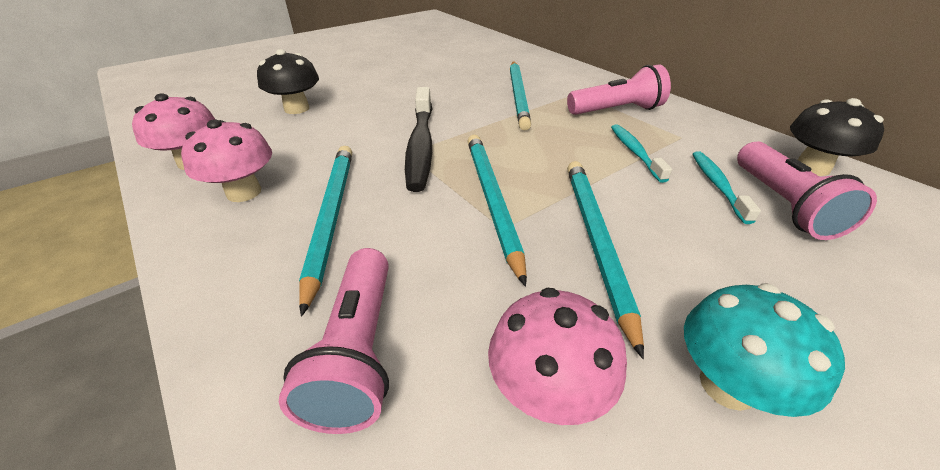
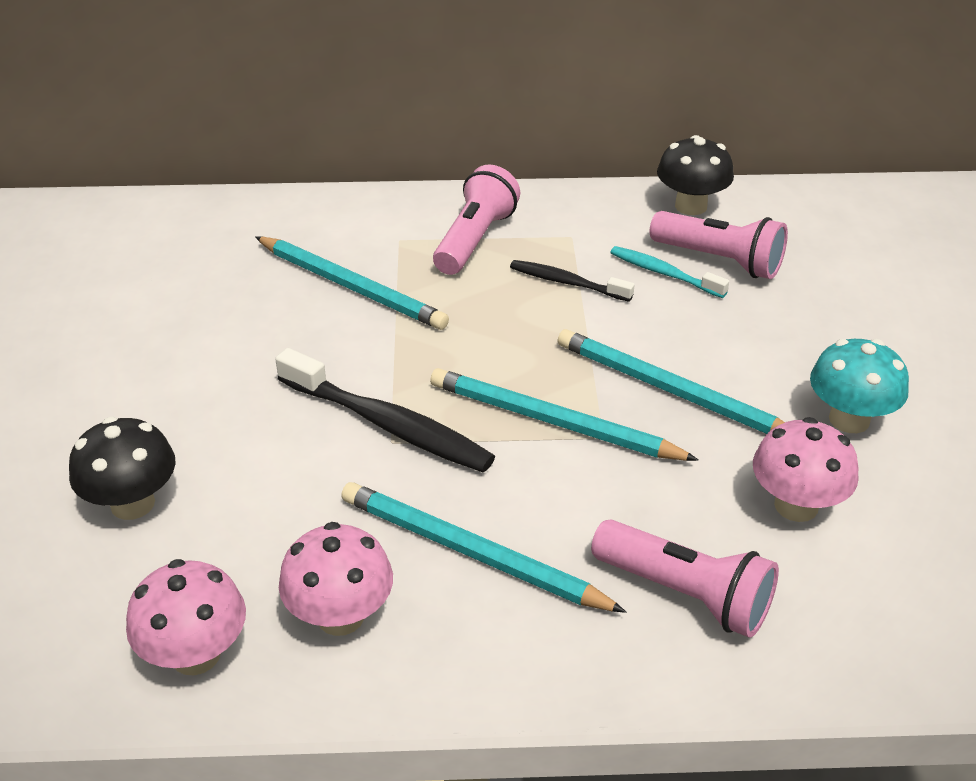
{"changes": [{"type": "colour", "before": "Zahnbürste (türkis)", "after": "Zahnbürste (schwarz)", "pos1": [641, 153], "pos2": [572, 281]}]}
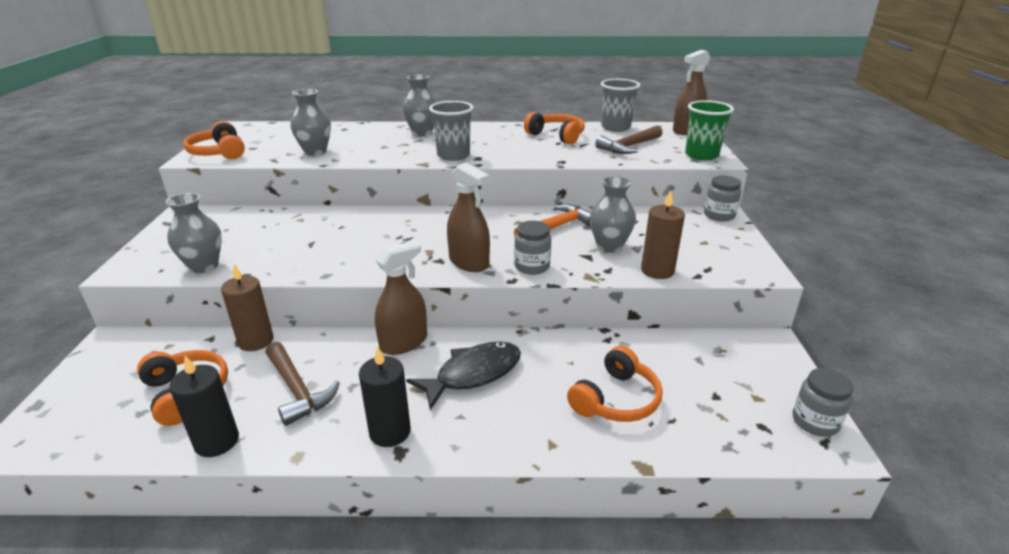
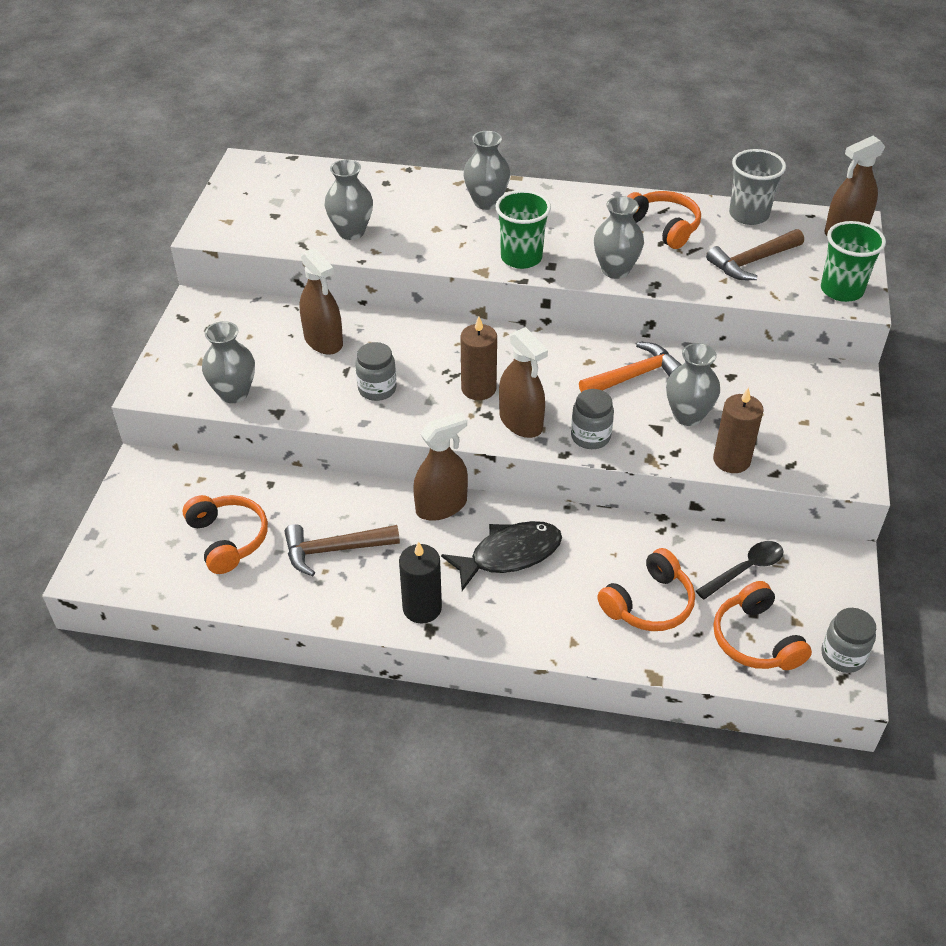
{"changes": [{"type": "colour", "before": "Becher (grau)", "after": "Becher (grün)", "pos1": [451, 131], "pos2": [523, 229]}, {"type": "relocated", "before": "Kopfhörer (orange)", "pos1": [214, 140], "pos2": [762, 625]}, {"type": "relocated", "before": "Einmachglas (grau)", "pos1": [722, 199], "pos2": [376, 371]}, {"type": "relocated", "before": "Kerze (braun)", "pos1": [247, 307], "pos2": [479, 358]}, {"type": "spun", "before": "Hammer (braun)", "pos1": [302, 384], "pos2": [342, 550], "turn": 105}, {"type": "missing", "before": "Kerze (schwarz)", "pos1": [204, 406]}, {"type": "appeared", "after": "Vase (grau)", "pos2": [619, 237]}, {"type": "appeared", "after": "Sprühflasche (braun)", "pos2": [321, 301]}, {"type": "appeared", "after": "Löffel (schwarz)", "pos2": [739, 570]}]}
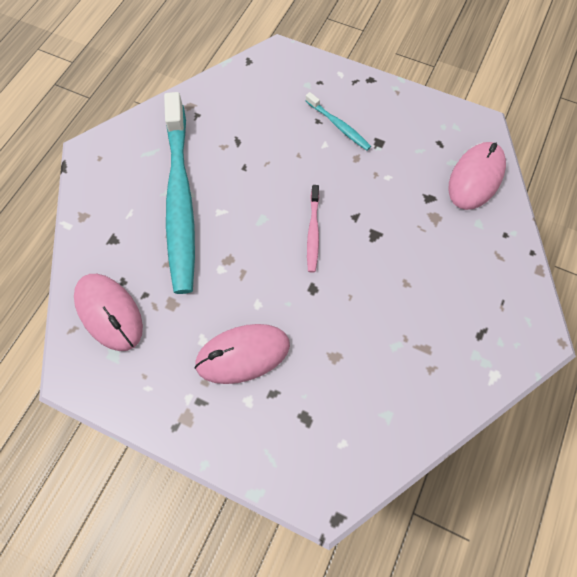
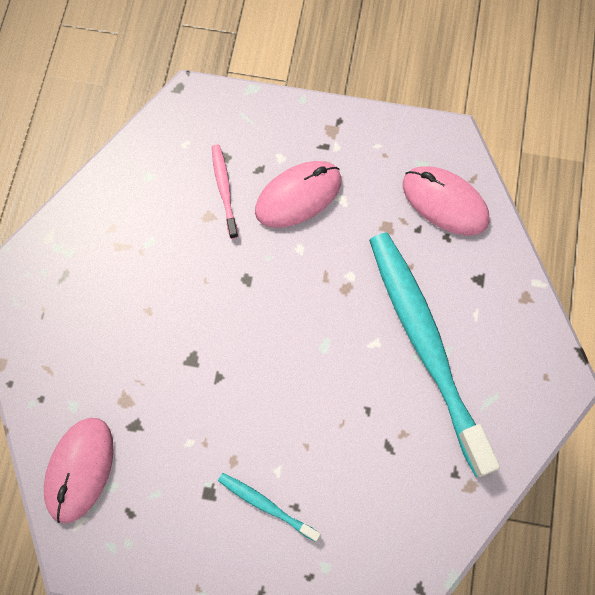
{"changes": [{"type": "relocated", "before": "Zahnbürste (rosa)", "pos1": [313, 229], "pos2": [225, 191]}]}
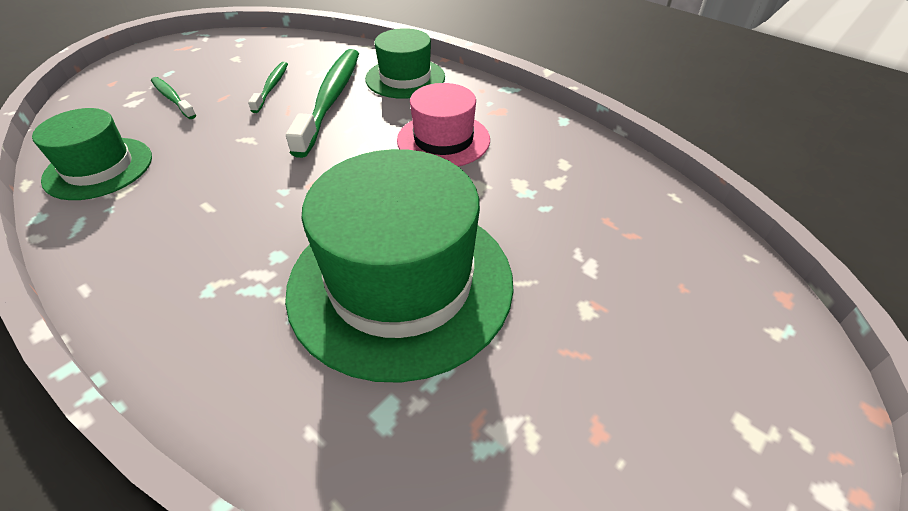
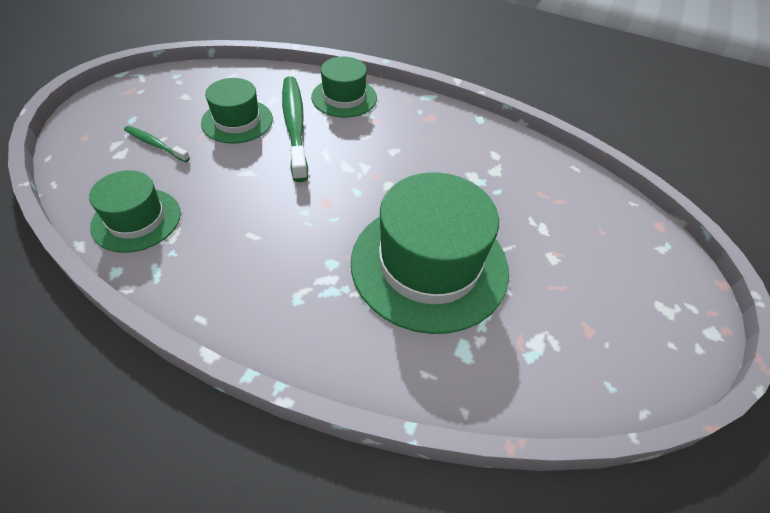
{"changes": [{"type": "exchanged", "before": "Zahnbürste (grün)", "after": "Hut (grün)", "pos1": [268, 87], "pos2": [237, 111]}, {"type": "missing", "before": "Hut (rosa)", "pos1": [443, 124]}]}
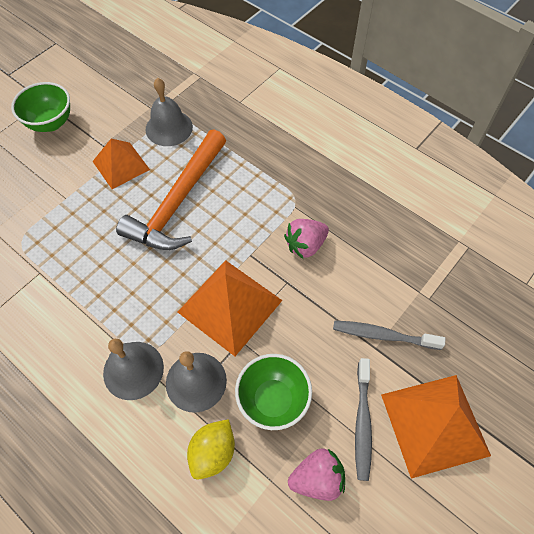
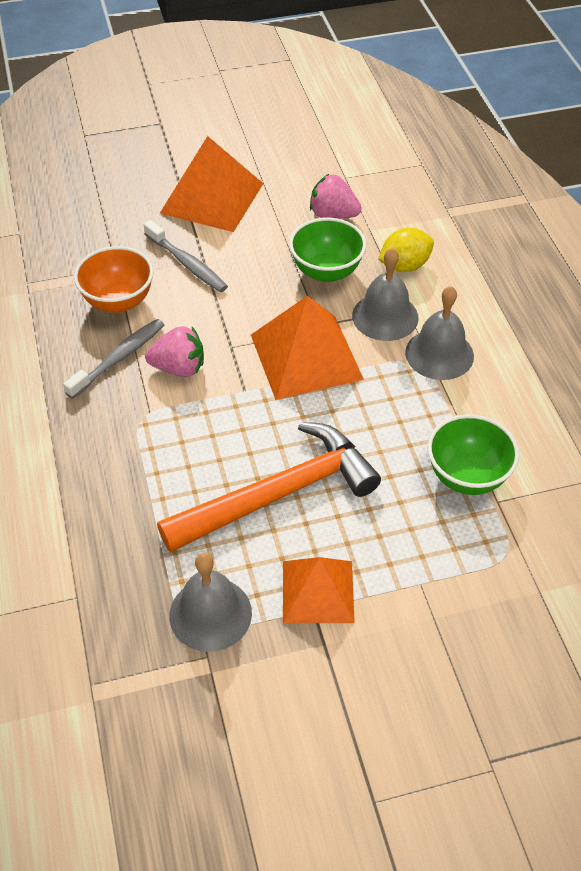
{"changes": [{"type": "relocated", "before": "Schüssel (grün)", "pos1": [40, 107], "pos2": [473, 454]}, {"type": "relocated", "before": "Zahnbürste (grau)", "pos1": [363, 419], "pos2": [113, 359]}, {"type": "appeared", "after": "Schüssel (orange)", "pos2": [114, 279]}]}
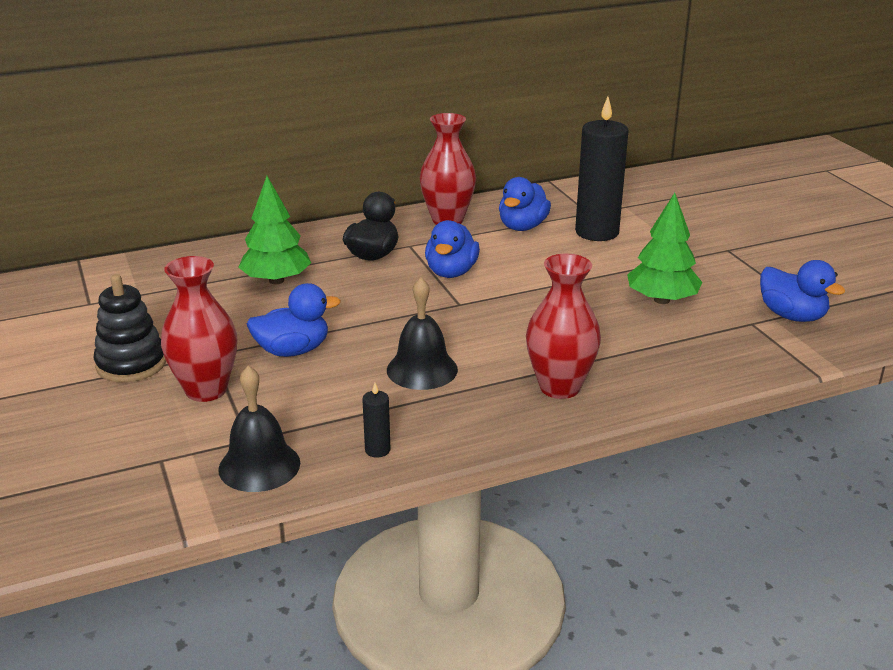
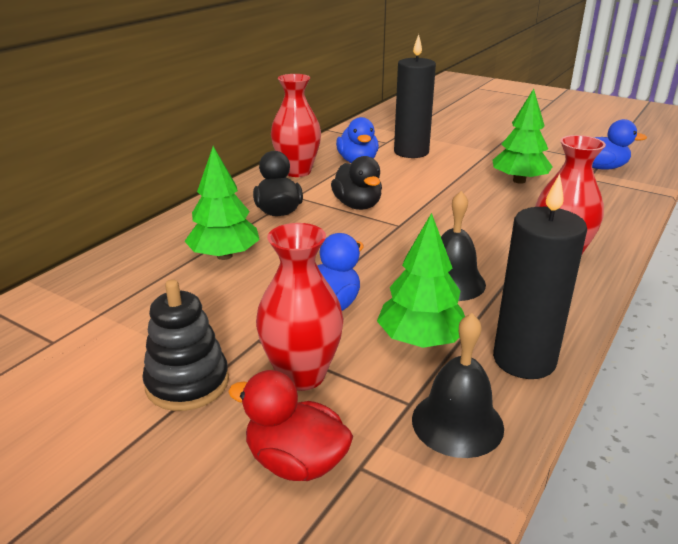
{"changes": [{"type": "colour", "before": "Ente (blau)", "after": "Ente (schwarz)", "pos1": [452, 249], "pos2": [356, 183]}, {"type": "size", "before": "Kerze (schwarz)", "pos1": [376, 420], "pos2": [540, 276], "scale": 2.39}, {"type": "appeared", "after": "Baum (grün)", "pos2": [421, 280]}, {"type": "appeared", "after": "Ente (rot)", "pos2": [290, 425]}]}
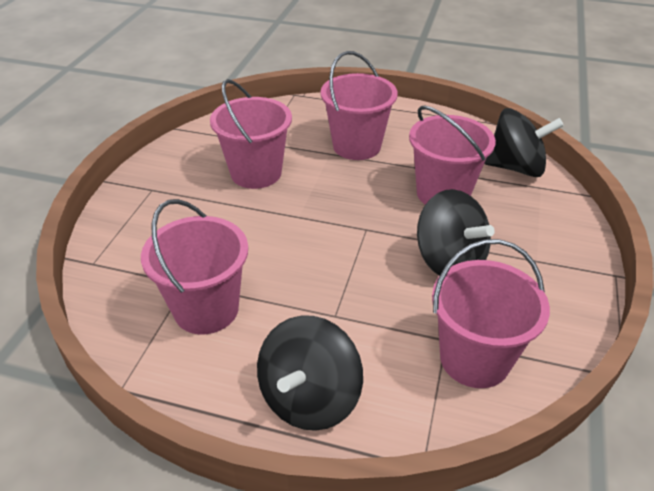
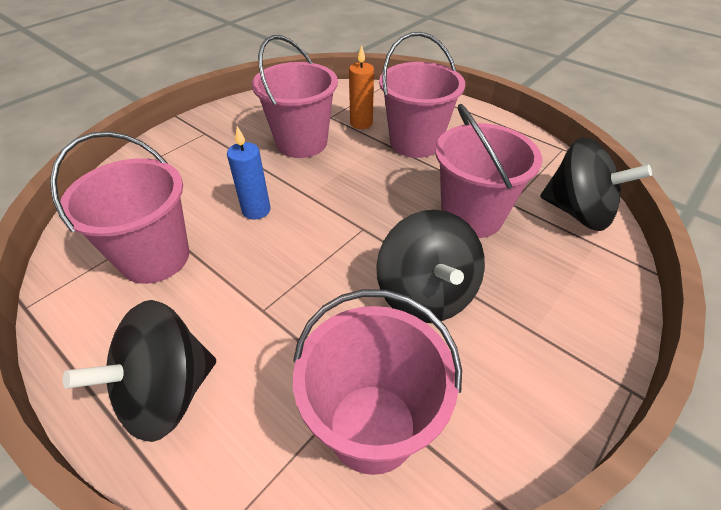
{"changes": [{"type": "appeared", "after": "Kerze (orange)", "pos2": [361, 87]}, {"type": "appeared", "after": "Kerze (blau)", "pos2": [248, 173]}]}
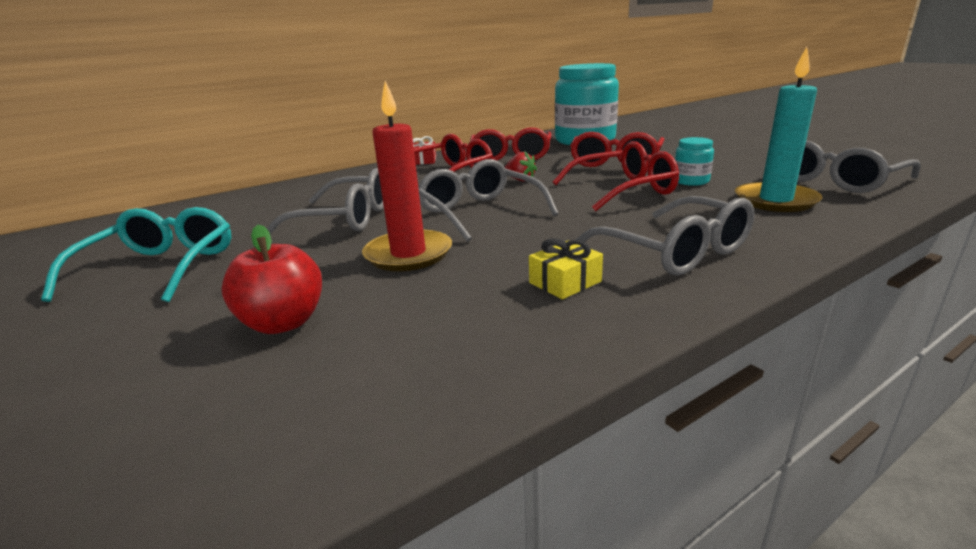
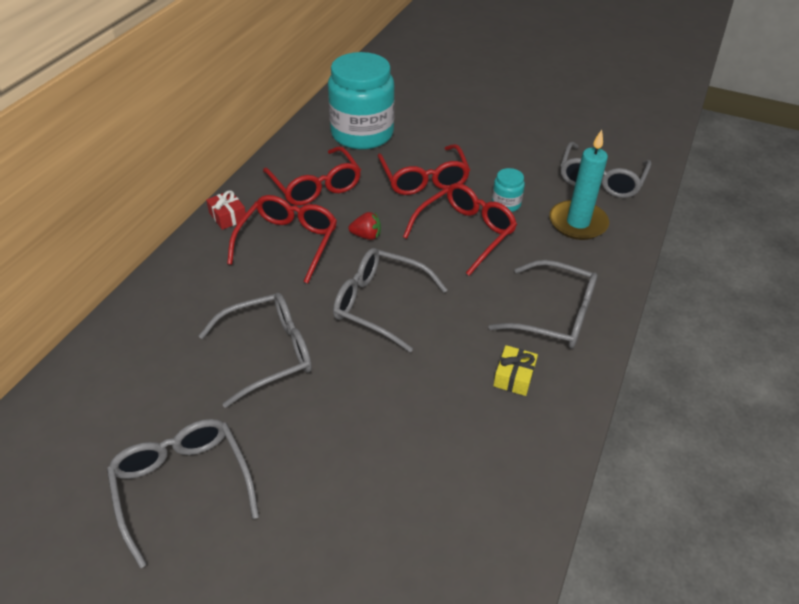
{"changes": [{"type": "missing", "before": "Kerze (rot)", "pos1": [407, 176]}, {"type": "colour", "before": "Brille (türkis)", "after": "Brille (grau)", "pos1": [136, 254], "pos2": [183, 493]}, {"type": "missing", "before": "Apfel (rot)", "pos1": [271, 279]}]}
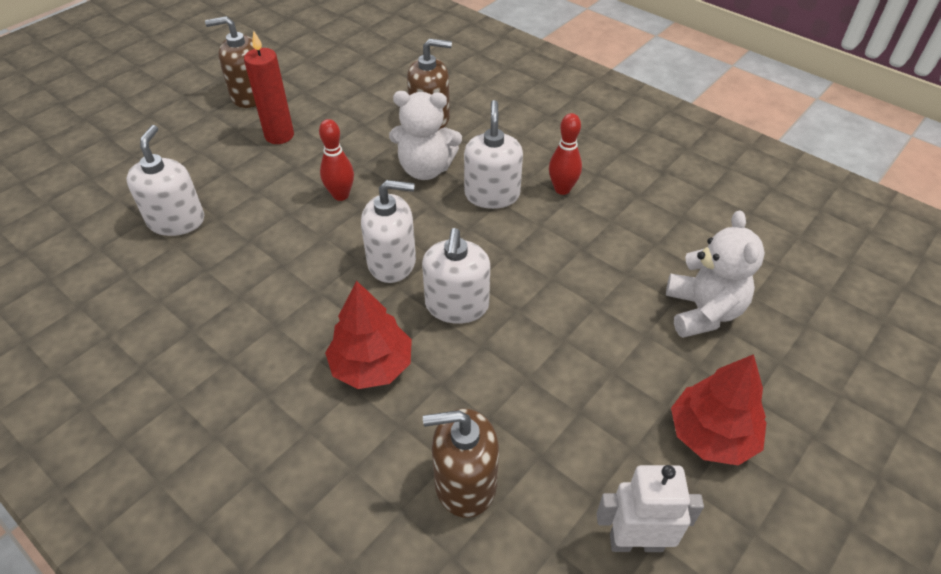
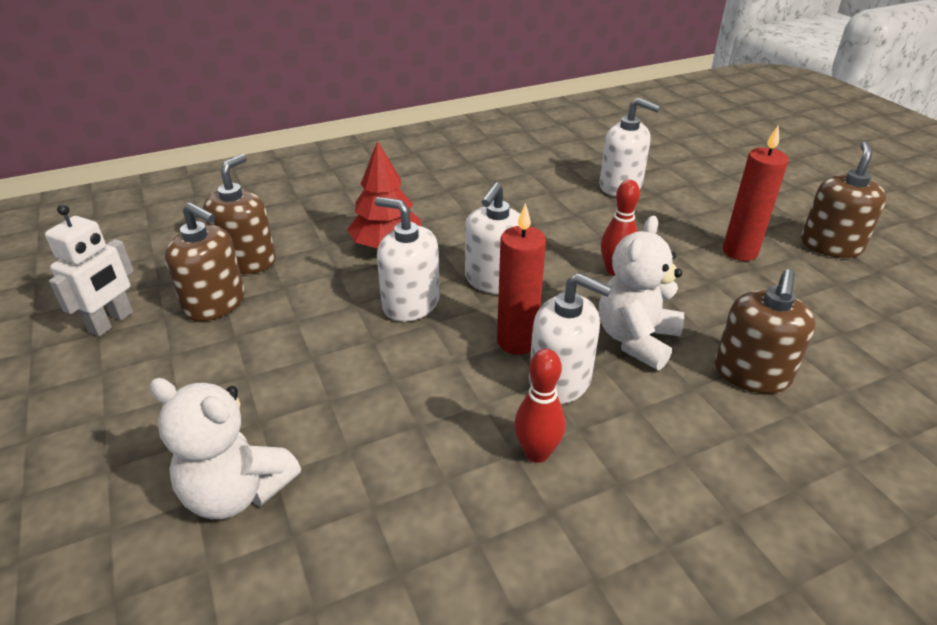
{"changes": [{"type": "missing", "before": "Baum (rot)", "pos1": [718, 410]}, {"type": "appeared", "after": "Seifenspender (braun)", "pos2": [205, 261]}, {"type": "appeared", "after": "Kerze (rot)", "pos2": [521, 279]}]}
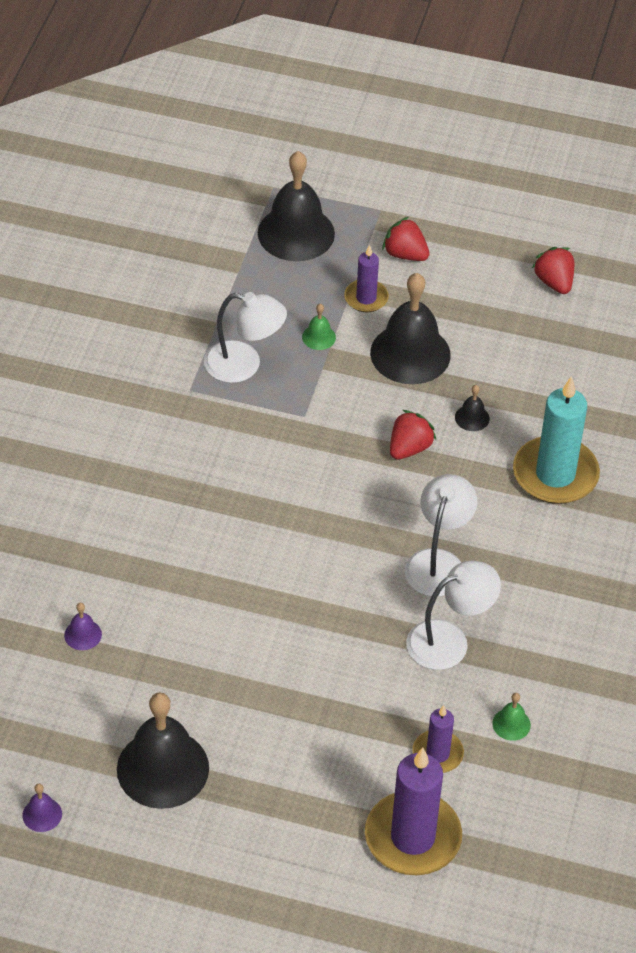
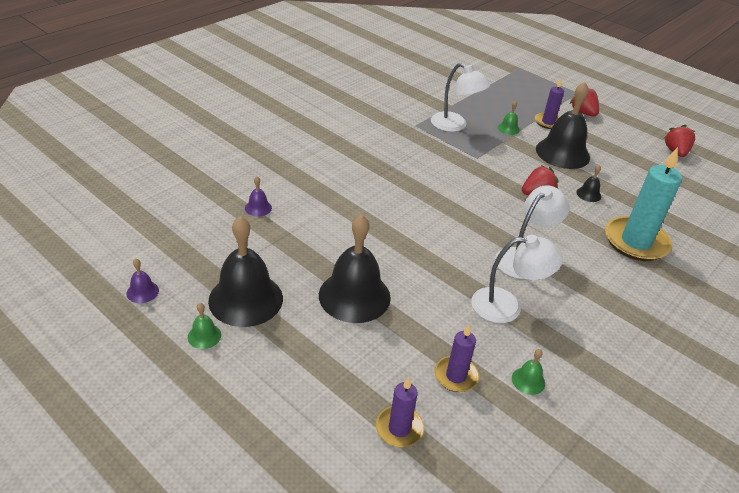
{"changes": [{"type": "relocated", "before": "Glocke (schwarz)", "pos1": [296, 206], "pos2": [355, 268]}, {"type": "size", "before": "Kerze (lila)", "pos1": [413, 811], "pos2": [400, 412], "scale": 0.54}, {"type": "appeared", "after": "Glocke (grün)", "pos2": [204, 326]}]}
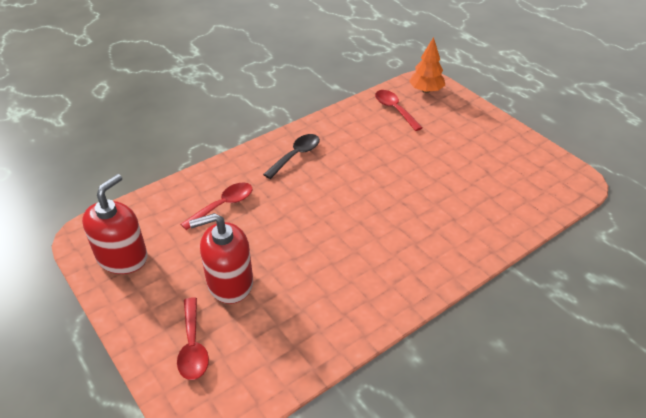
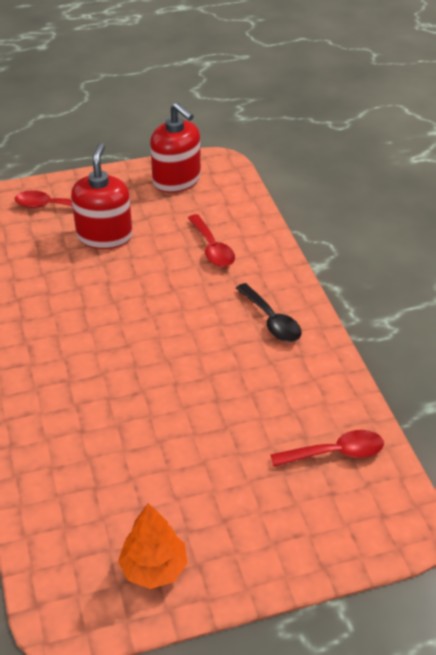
{"changes": [{"type": "relocated", "before": "Baum (orange)", "pos1": [427, 65], "pos2": [152, 546]}]}
